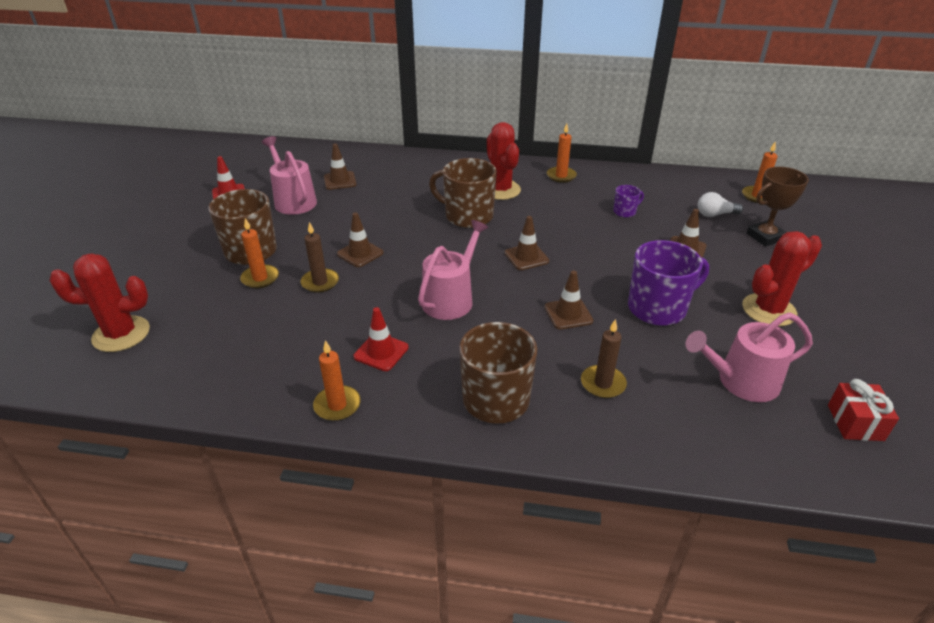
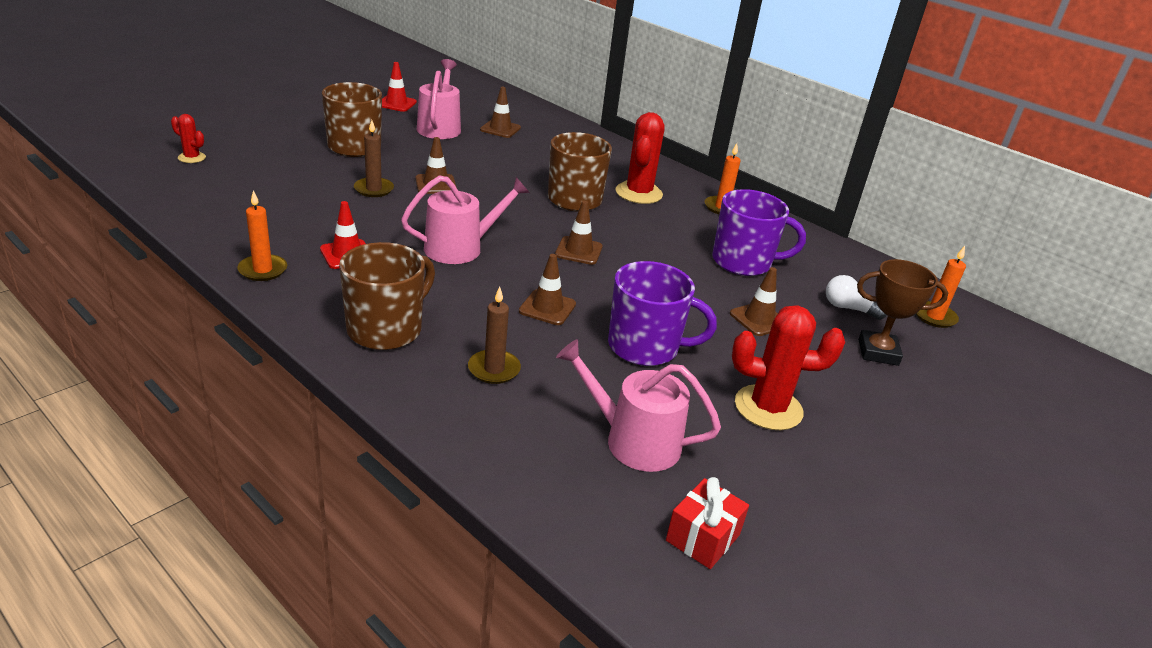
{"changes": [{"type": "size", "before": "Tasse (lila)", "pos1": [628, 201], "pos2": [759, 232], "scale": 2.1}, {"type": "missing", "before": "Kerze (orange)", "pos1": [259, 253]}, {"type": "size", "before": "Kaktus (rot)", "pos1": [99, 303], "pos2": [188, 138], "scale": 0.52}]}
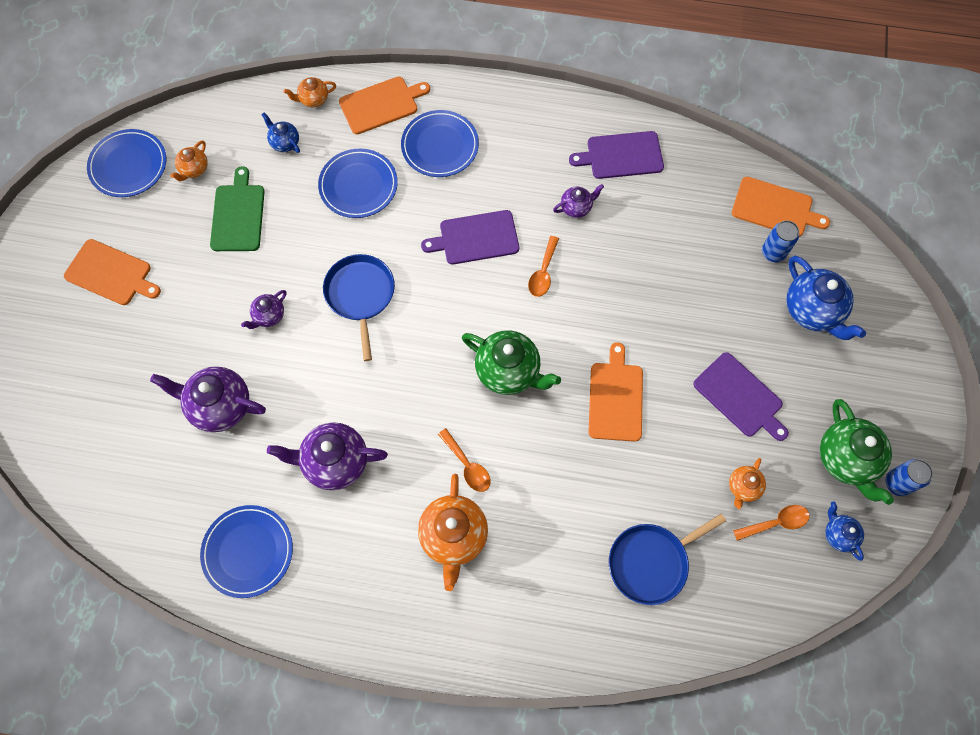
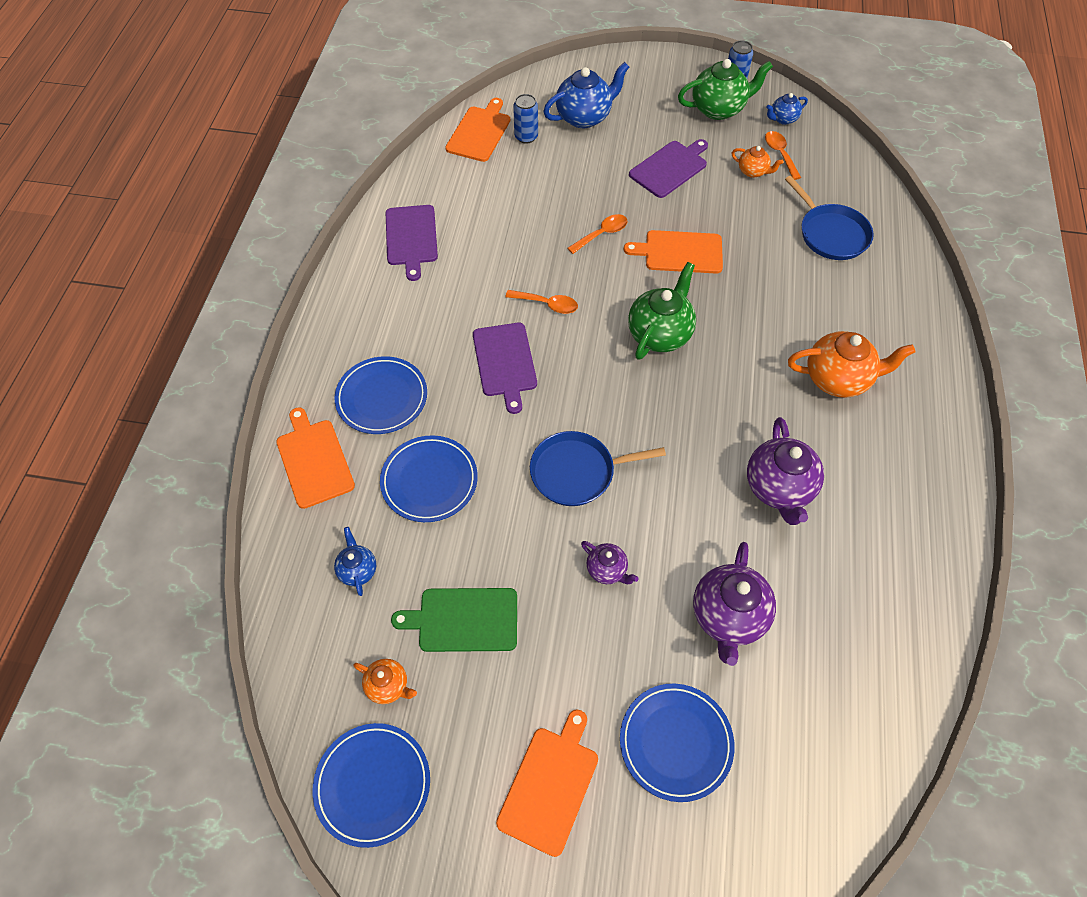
{"changes": [{"type": "missing", "before": "Teekanne (orange)", "pos1": [310, 92]}, {"type": "spun", "before": "Teekanne (blau)", "pos1": [280, 132], "pos2": [355, 561], "turn": 120}, {"type": "missing", "before": "Teekanne (lila)", "pos1": [578, 201]}, {"type": "relocated", "before": "Löffel (orange)", "pos1": [464, 460], "pos2": [597, 234]}, {"type": "relocated", "before": "Teller (blau)", "pos1": [246, 551], "pos2": [677, 743]}]}
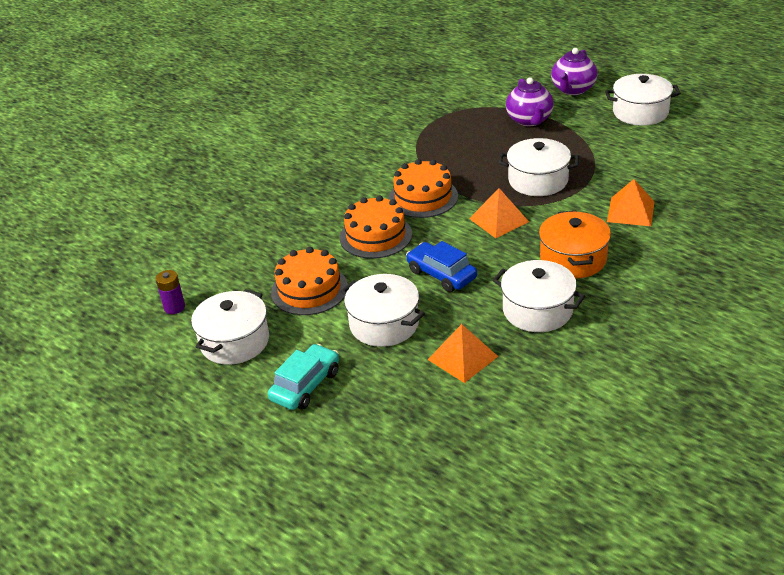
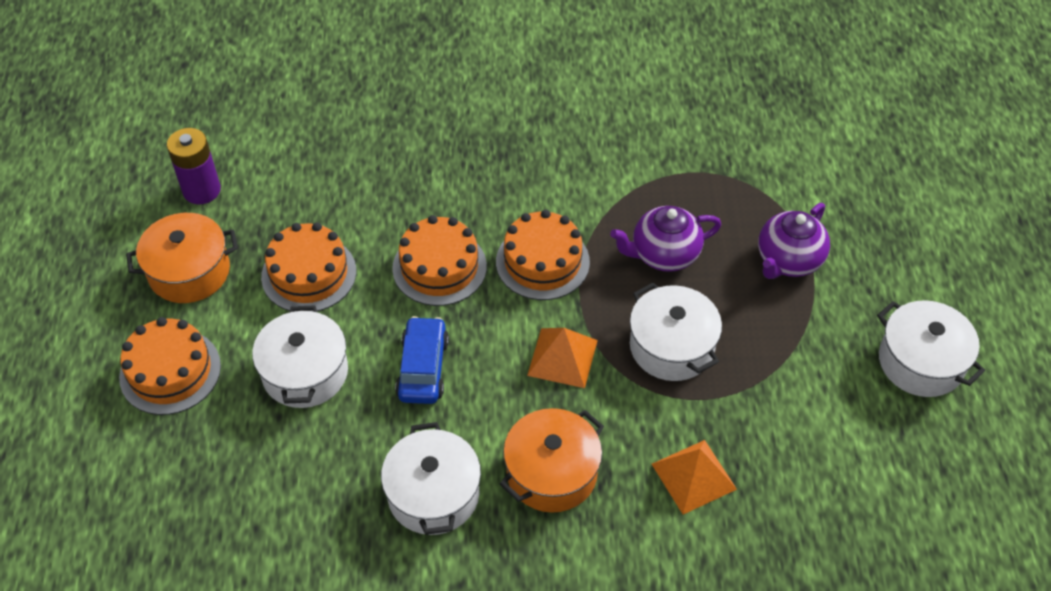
{"changes": [{"type": "relocated", "before": "Teekanne (lila)", "pos1": [574, 71], "pos2": [665, 239]}, {"type": "size", "before": "Batterie (lila)", "pos1": [170, 292], "pos2": [194, 166], "scale": 1.54}, {"type": "colour", "before": "Kochtopf (weiß)", "after": "Kochtopf (orange)", "pos1": [230, 327], "pos2": [182, 258]}, {"type": "missing", "before": "Pyramide (orange)", "pos1": [463, 353]}, {"type": "exchanged", "before": "Auto (türkis)", "after": "Kuchen (orange)", "pos1": [303, 377], "pos2": [170, 366]}]}
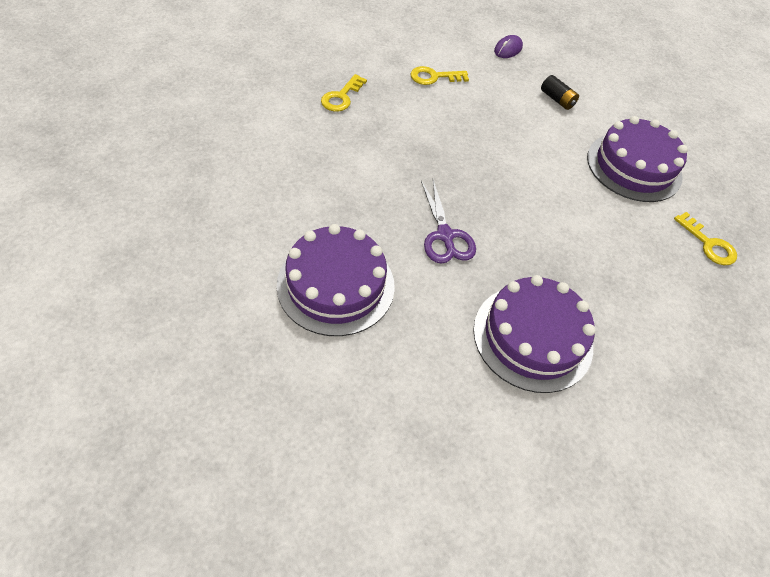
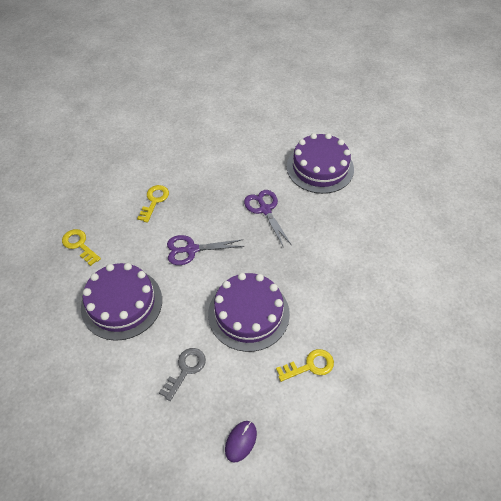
{"changes": [{"type": "relocated", "before": "Schlüssel (gelb)", "pos1": [344, 93], "pos2": [153, 204]}, {"type": "exchanged", "before": "Batterie (schwarz)", "after": "Schlüssel (grau)", "pos1": [560, 92], "pos2": [182, 374]}, {"type": "relocated", "before": "Kuchen (lila)", "pos1": [534, 334], "pos2": [249, 312]}, {"type": "appeared", "after": "Schere (lila)", "pos2": [205, 250]}]}
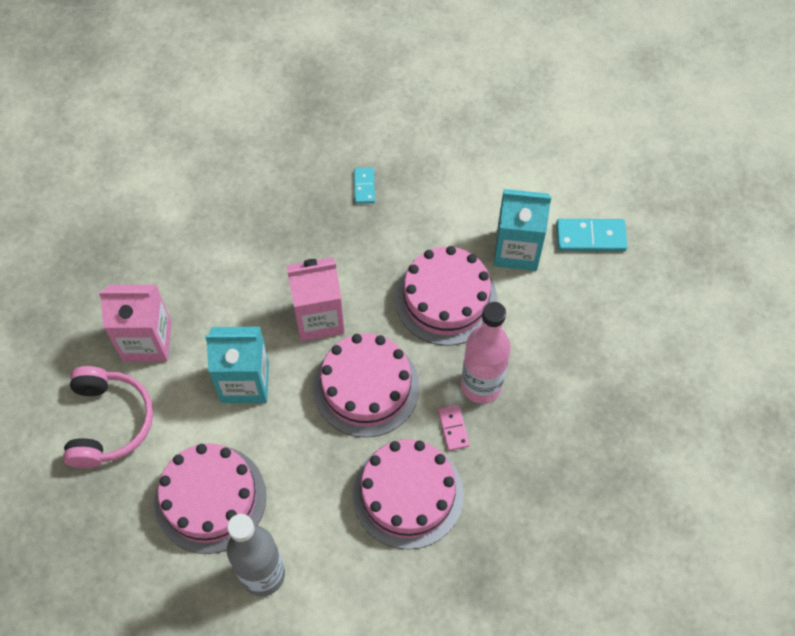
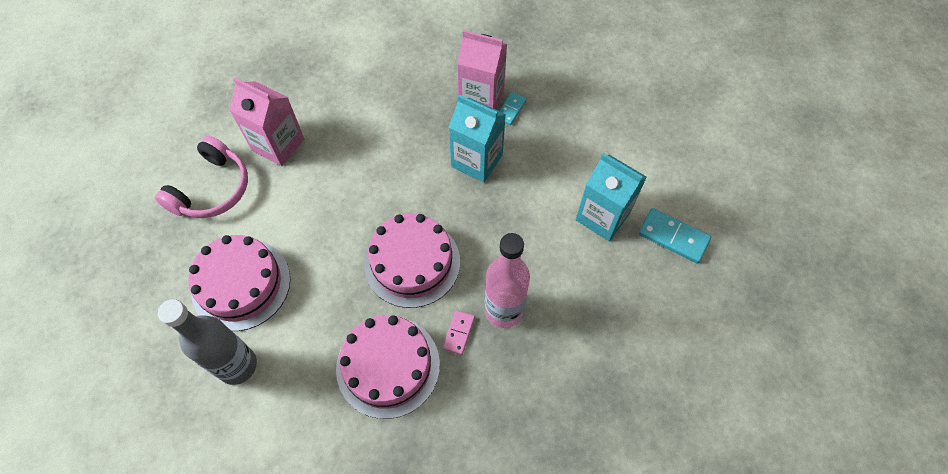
{"changes": [{"type": "missing", "before": "Kuchen (rosa)", "pos1": [446, 296]}, {"type": "relocated", "before": "Getränkekarton (rosa)", "pos1": [316, 299], "pos2": [482, 69]}, {"type": "relocated", "before": "Getränkekarton (türkis)", "pos1": [237, 365], "pos2": [477, 139]}]}
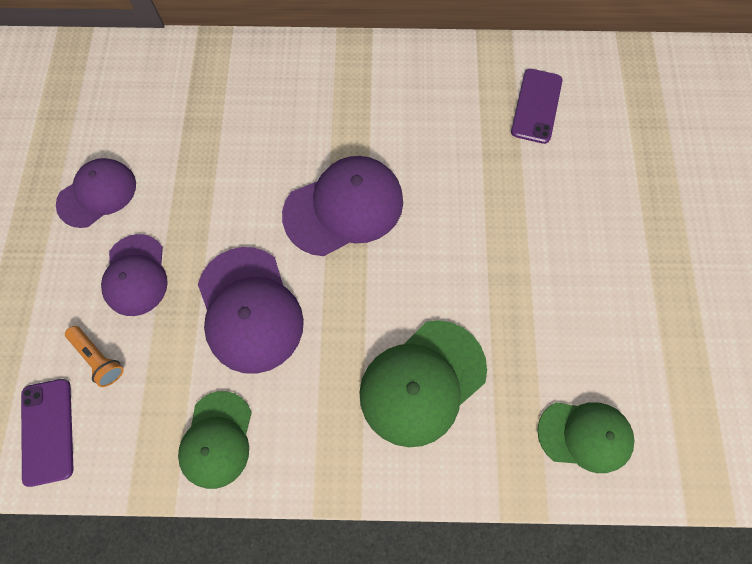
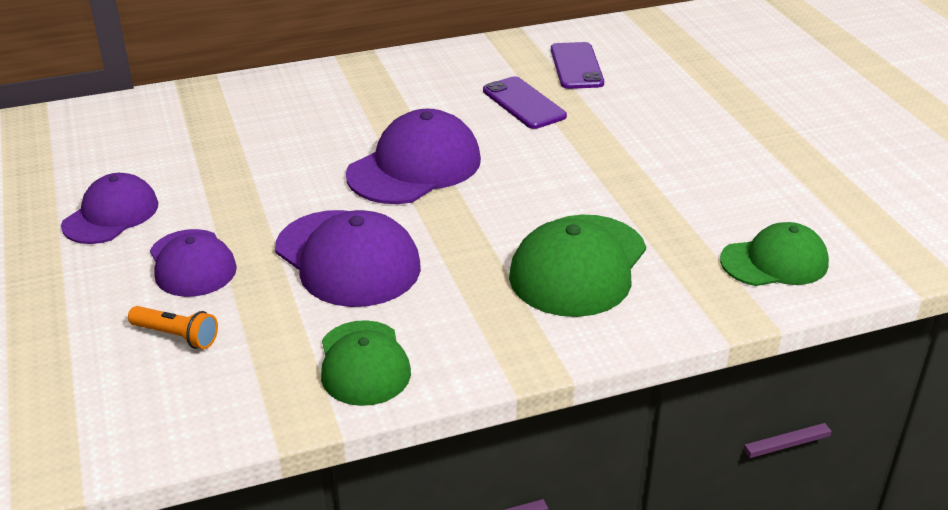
{"changes": [{"type": "relocated", "before": "Handy (lila)", "pos1": [47, 433], "pos2": [525, 102]}]}
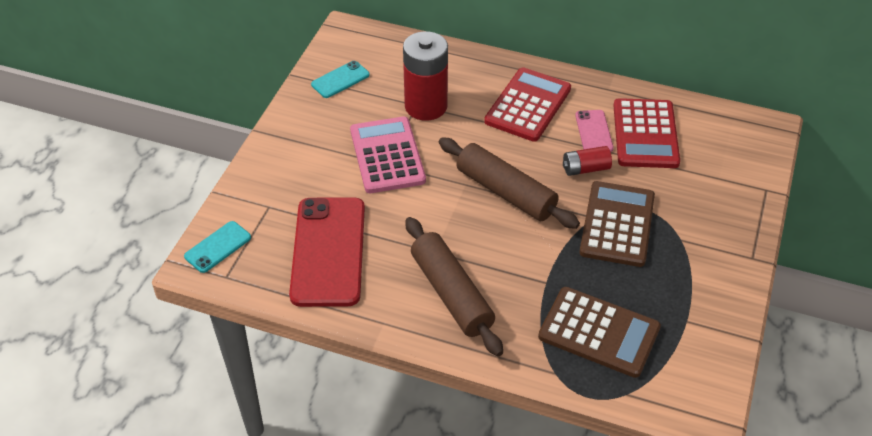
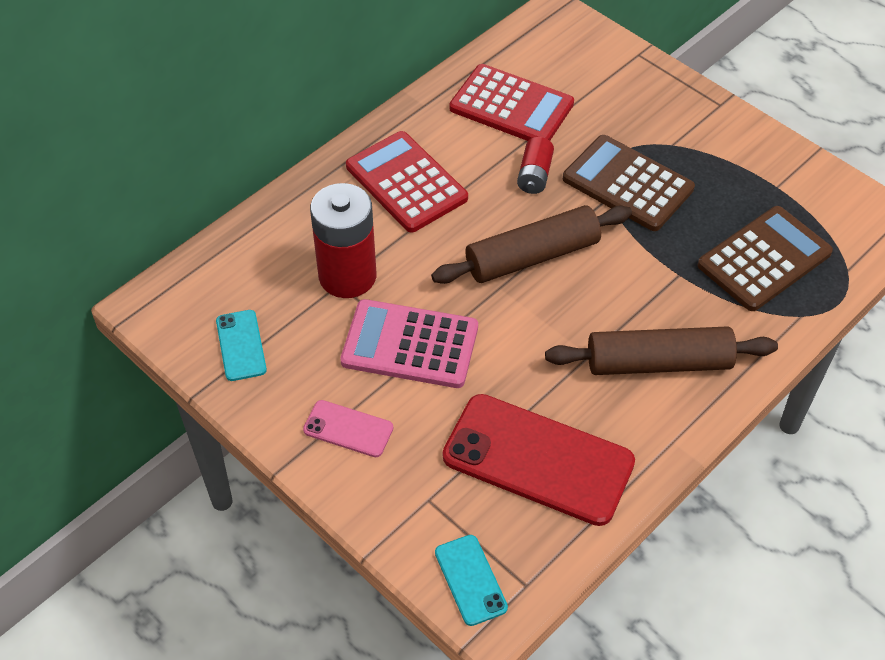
{"changes": [{"type": "relocated", "before": "Handy (rosa)", "pos1": [594, 131], "pos2": [348, 428]}]}
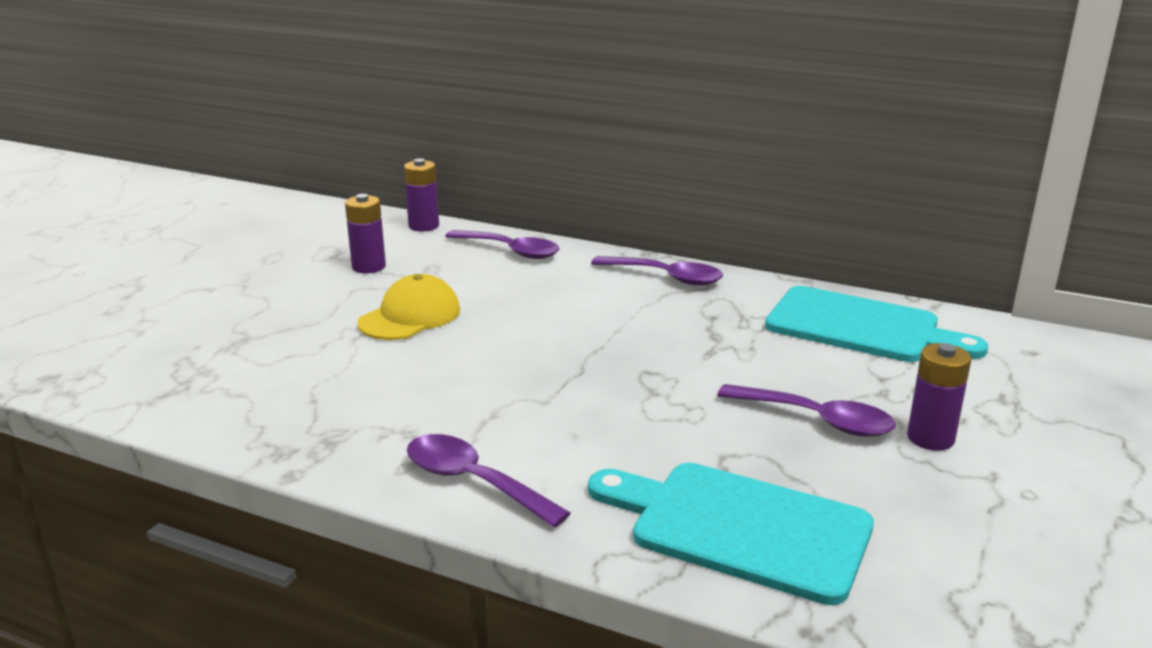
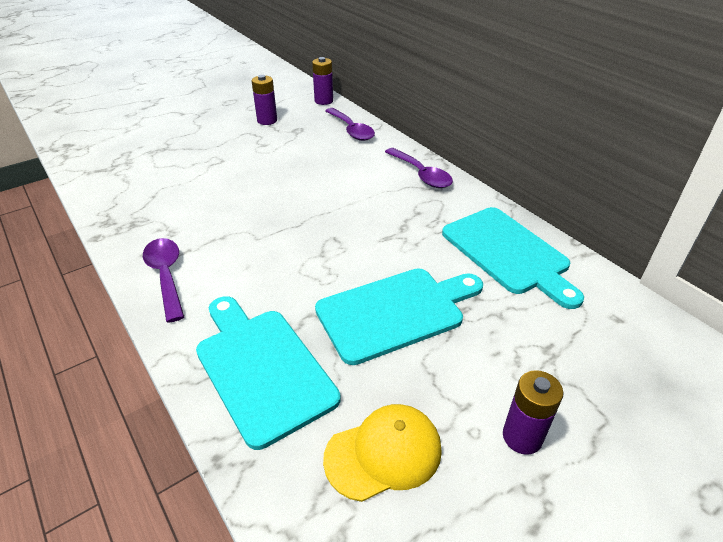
{"changes": [{"type": "relocated", "before": "Kappe (gelb)", "pos1": [408, 307], "pos2": [382, 453]}, {"type": "relocated", "before": "Batterie (lila)", "pos1": [939, 397], "pos2": [533, 412]}, {"type": "exchanged", "before": "Löffel (lila)", "after": "Schneidebrett (türkis)", "pos1": [806, 410], "pos2": [399, 316]}]}
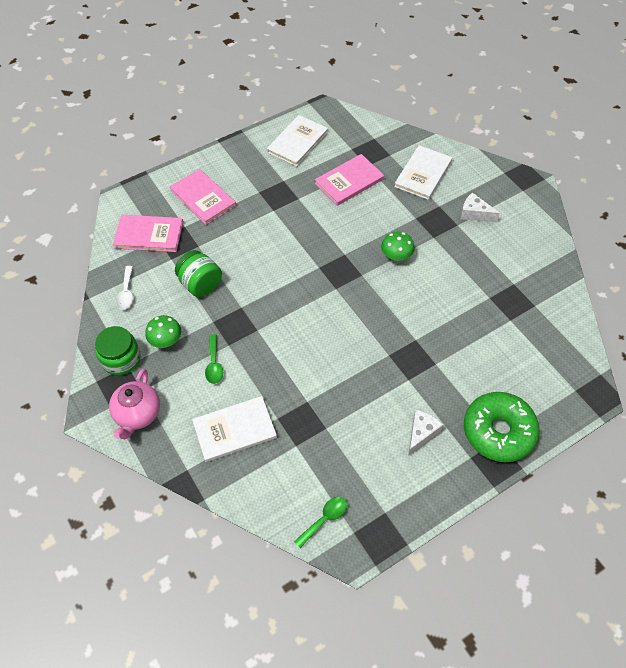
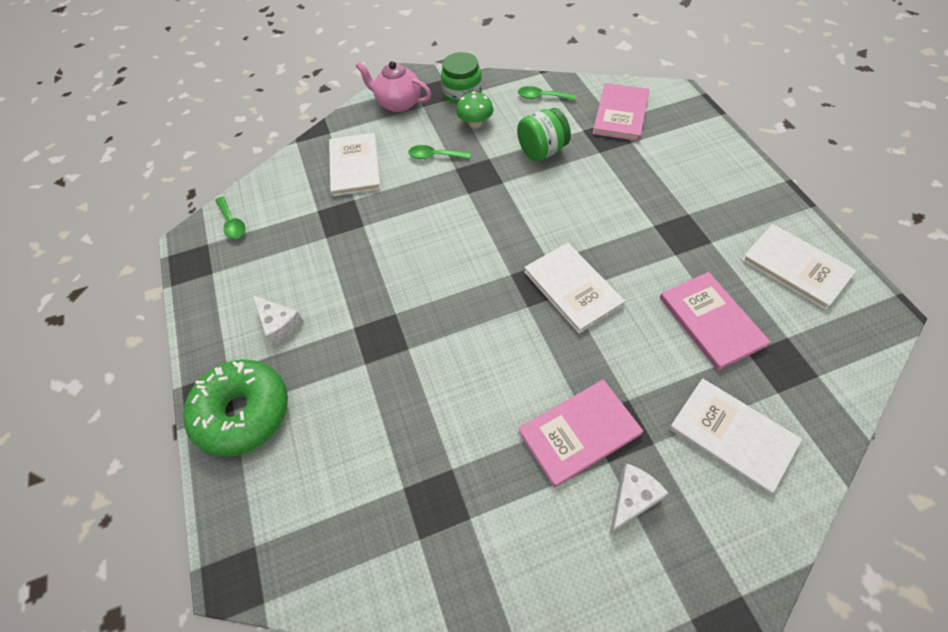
{"changes": [{"type": "relocated", "before": "Buch (rosa)", "pos1": [203, 197], "pos2": [580, 433]}, {"type": "missing", "before": "Pilz (grün)", "pos1": [398, 246]}, {"type": "colour", "before": "Löffel (weiß)", "after": "Löffel (grün)", "pos1": [124, 288], "pos2": [547, 93]}, {"type": "appeared", "after": "Buch (weiß)", "pos2": [574, 288]}]}
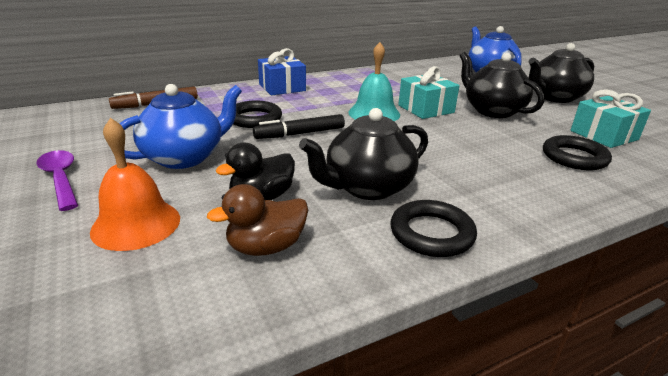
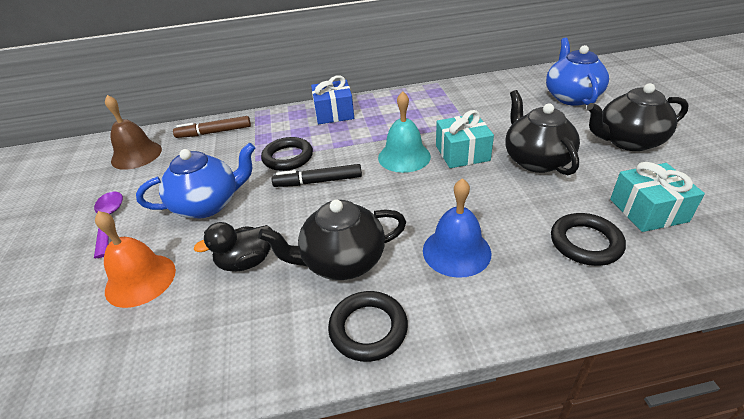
{"changes": [{"type": "missing", "before": "Ente (braun)", "pos1": [257, 220]}, {"type": "appeared", "after": "Glocke (braun)", "pos2": [133, 132]}, {"type": "appeared", "after": "Glocke (blau)", "pos2": [457, 228]}]}
